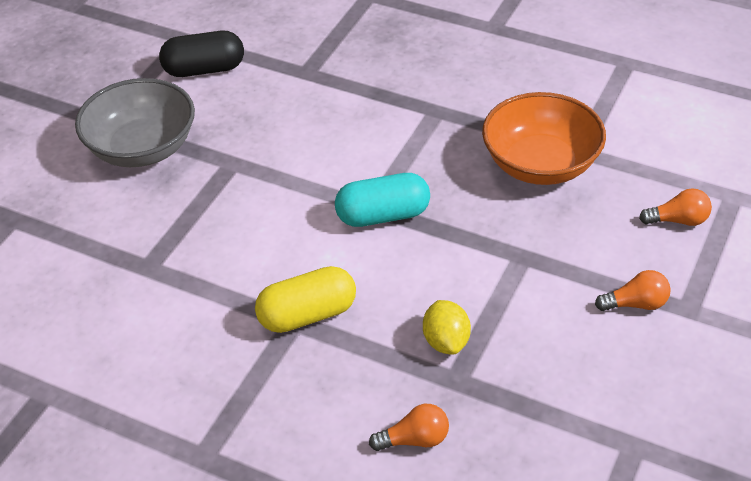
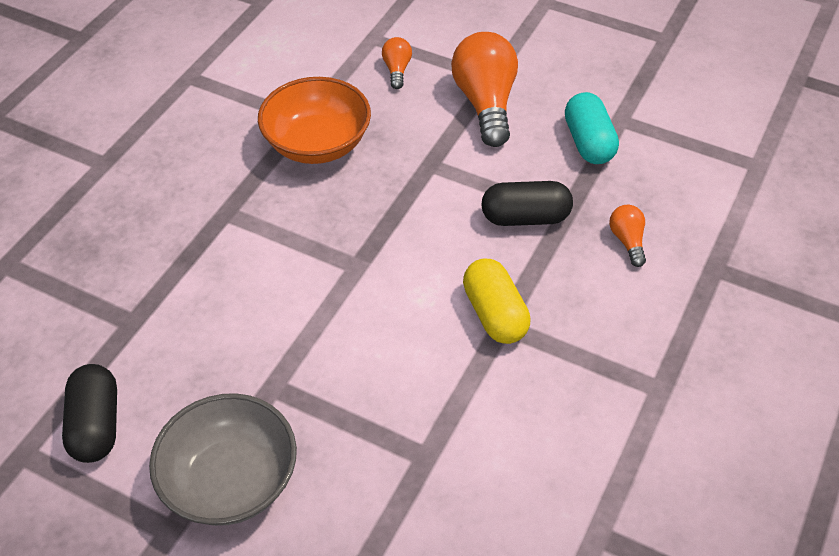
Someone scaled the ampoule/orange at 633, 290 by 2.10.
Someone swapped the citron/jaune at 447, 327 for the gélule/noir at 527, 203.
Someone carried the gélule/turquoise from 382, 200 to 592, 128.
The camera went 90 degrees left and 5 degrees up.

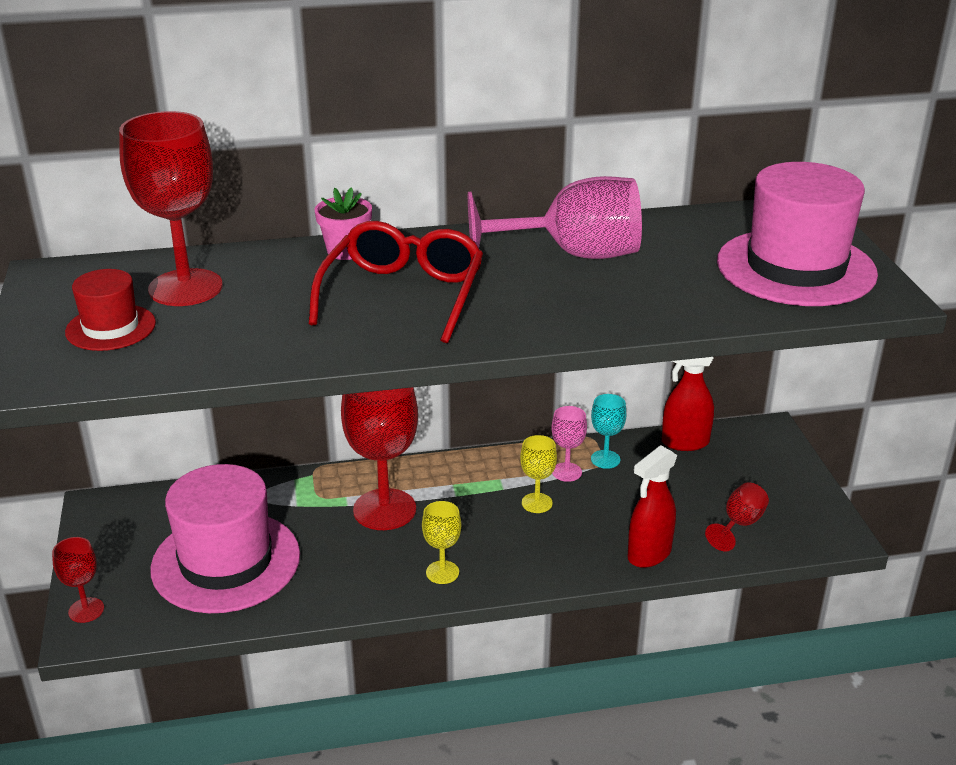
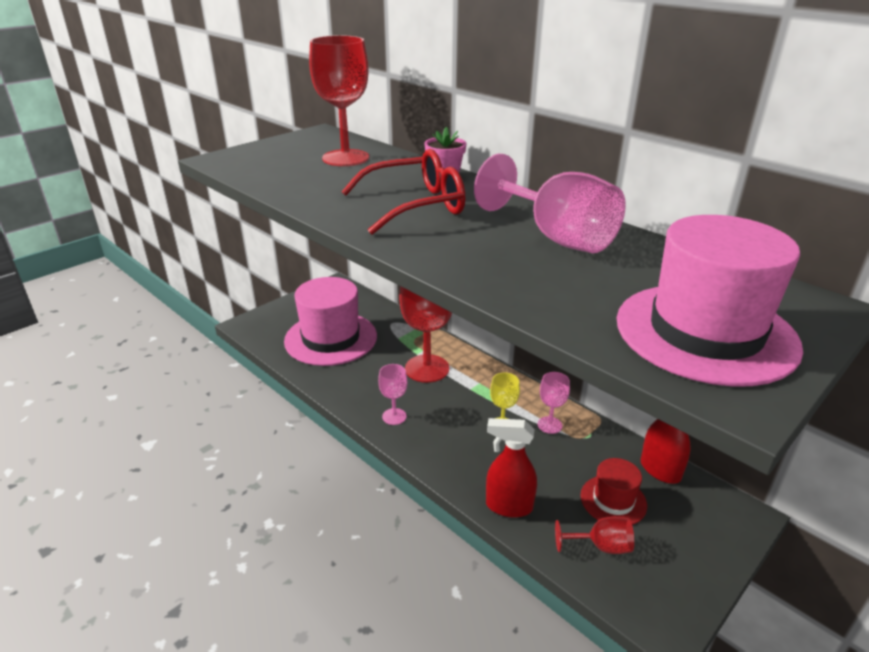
Someone repainted the verre à pied/jaune at 441, 542, which became the verre à pied/rose at 393, 394.
Someone carried the chapeau/rouge from 110, 310 to 613, 491.
Someone took away the verre à pied/rouge at 78, 580.
Someone took away the verre à pied/turquoise at 608, 431.
The camera went 55 degrees right and 0 degrees up.

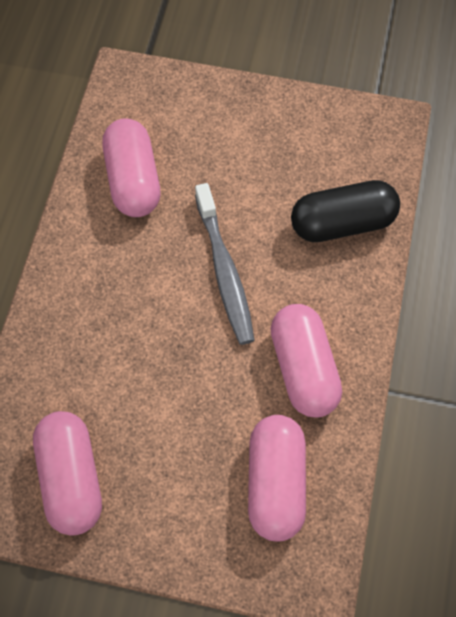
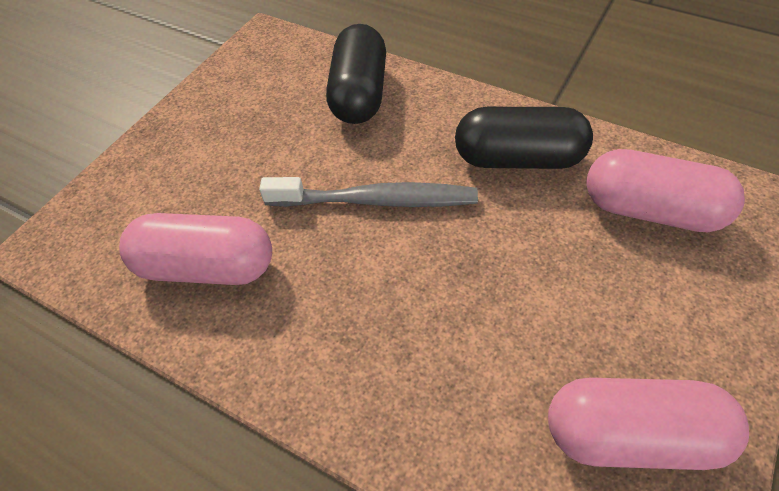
Someone repainted the gélule/rose at 306, 361, which became the gélule/noir at 524, 138.
The camera went 70 degrees left and 10 degrees down.

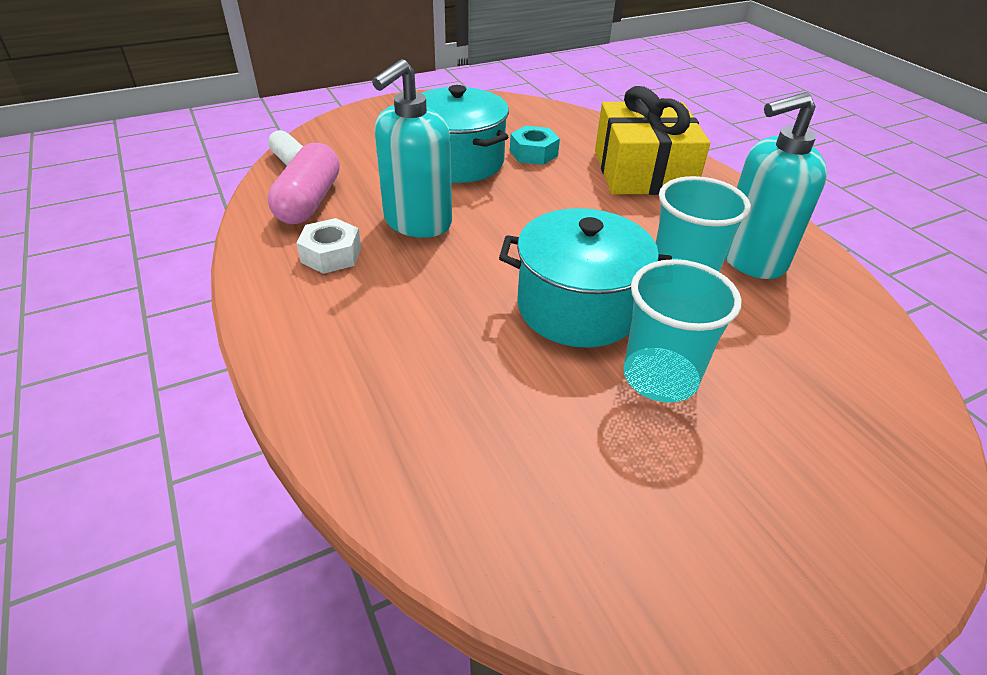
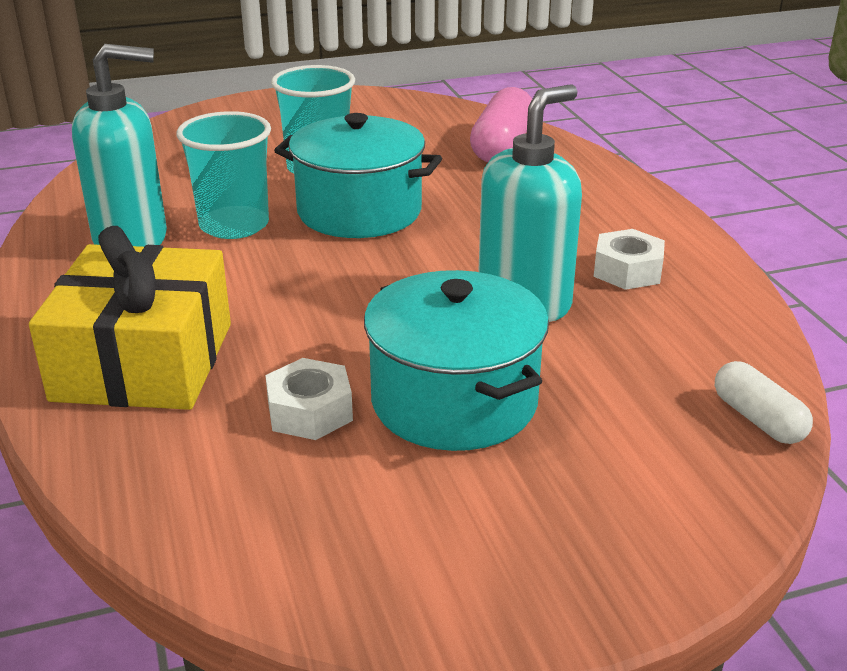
Someone repainted the écrou/turquoise at 535, 145, which became the écrou/blanc at 309, 399.
Someone carried the gélule/rose from 304, 183 to 501, 124.
The camera went 170 degrees left and 10 degrees down.

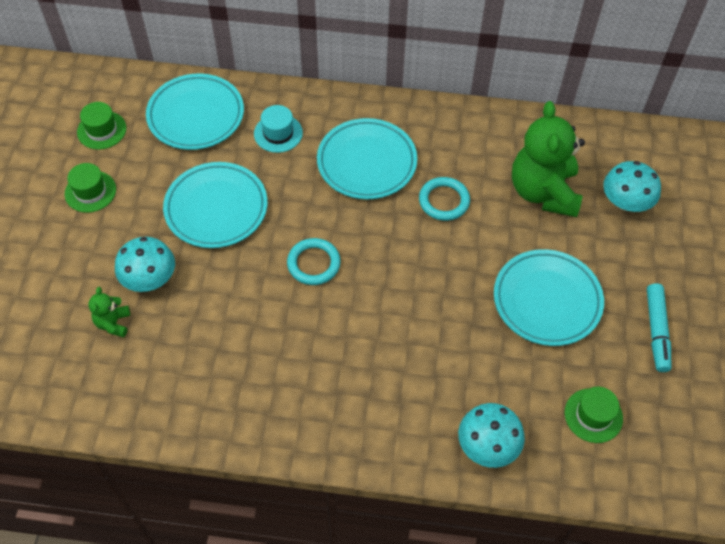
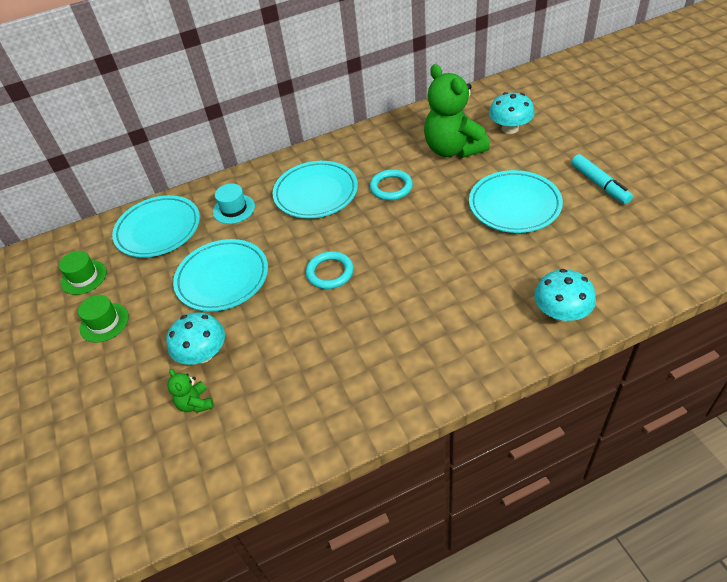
Someone took away the chapeau/vert at 594, 415.
The camera went 25 degrees left and 10 degrees down.

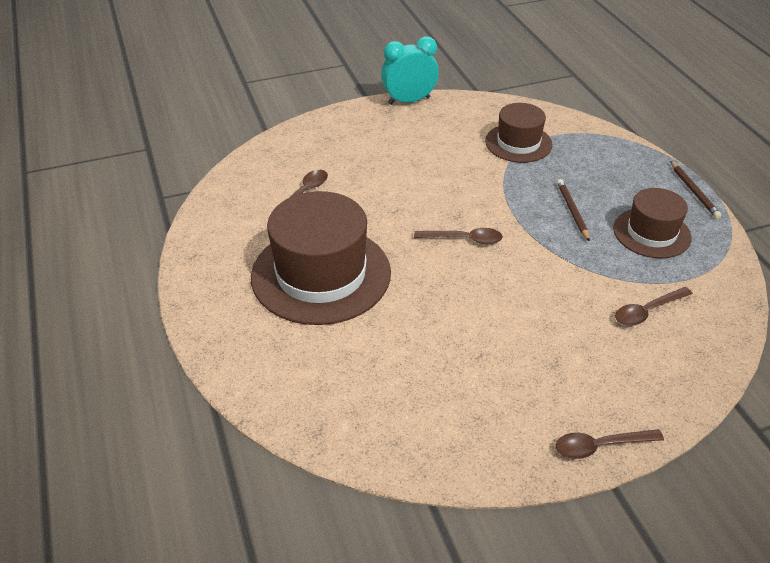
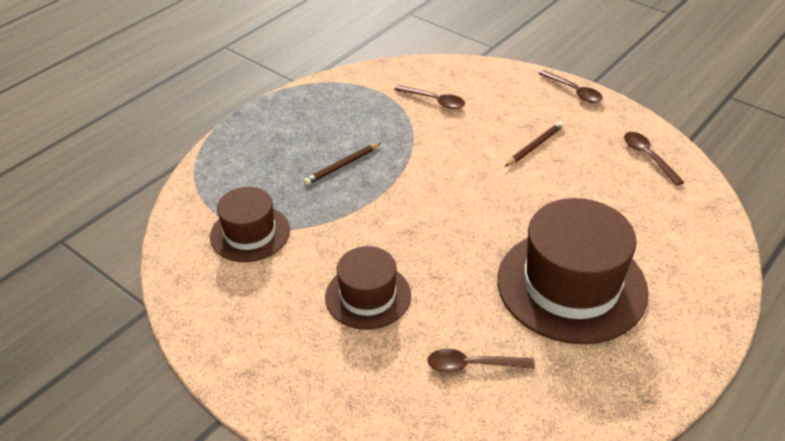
Someone carried the chapeau/marron from 652, 223 to 368, 288.
Someone carried the crayon/marron from 695, 190 to 534, 144.
Someone carried the cuillère/marron from 458, 236 to 654, 159.
Someone took away the réveil/turquoise at 410, 70.
The camera went 120 degrees left and 0 degrees up.

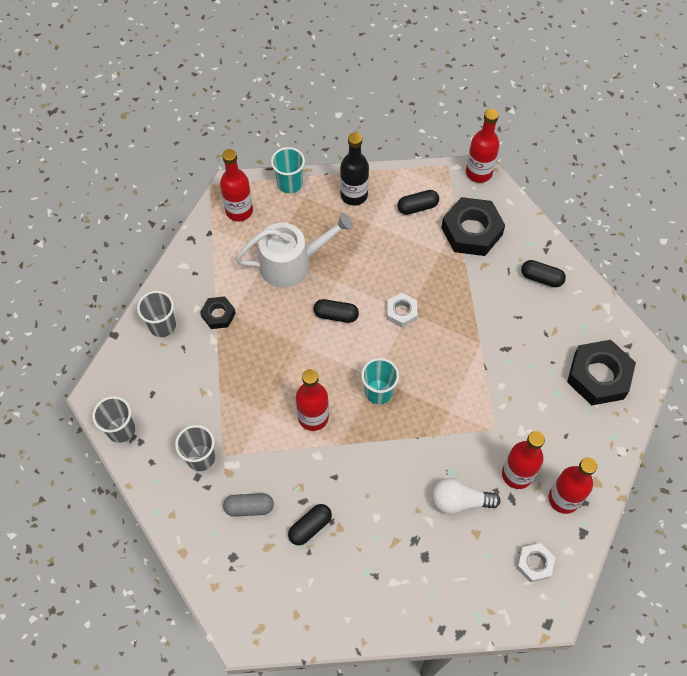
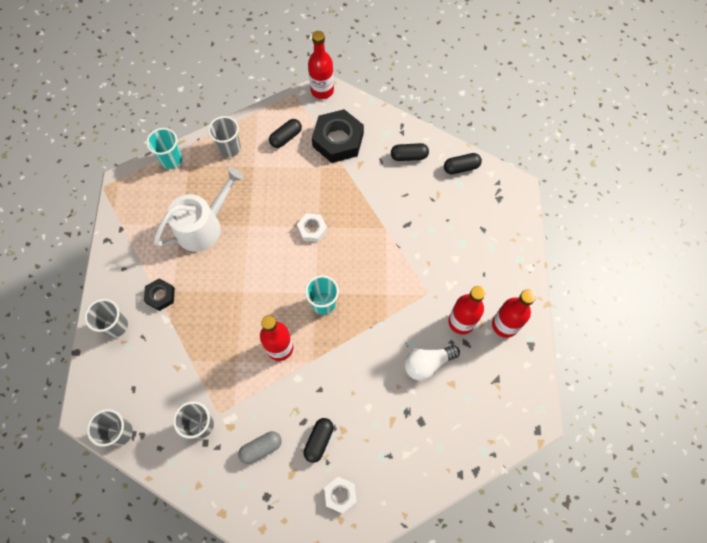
Someone swapped the bouteille/noir at 354, 169 for the gobelet/gris at 224, 136.
Someone carried the écrou/blanc from 535, 563 to 340, 495.
Someone carried the gélule/noir from 336, 311 to 463, 163.
Someone took away the bouteille/rouge at 236, 185.
Someone took away the écrou/noir at 601, 372.
The camera went 25 degrees left and 5 degrees up.

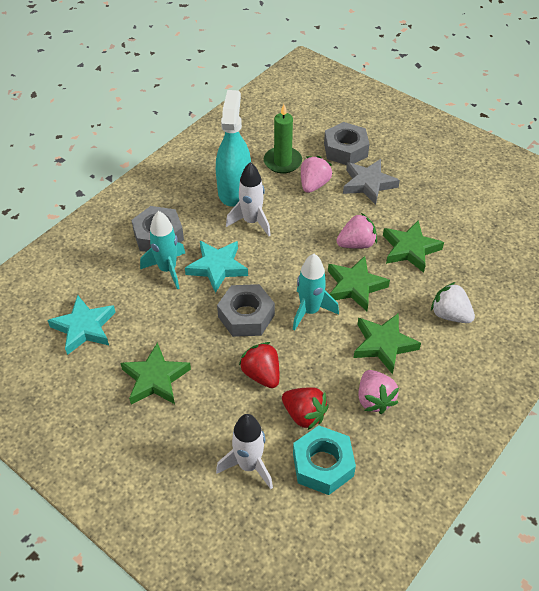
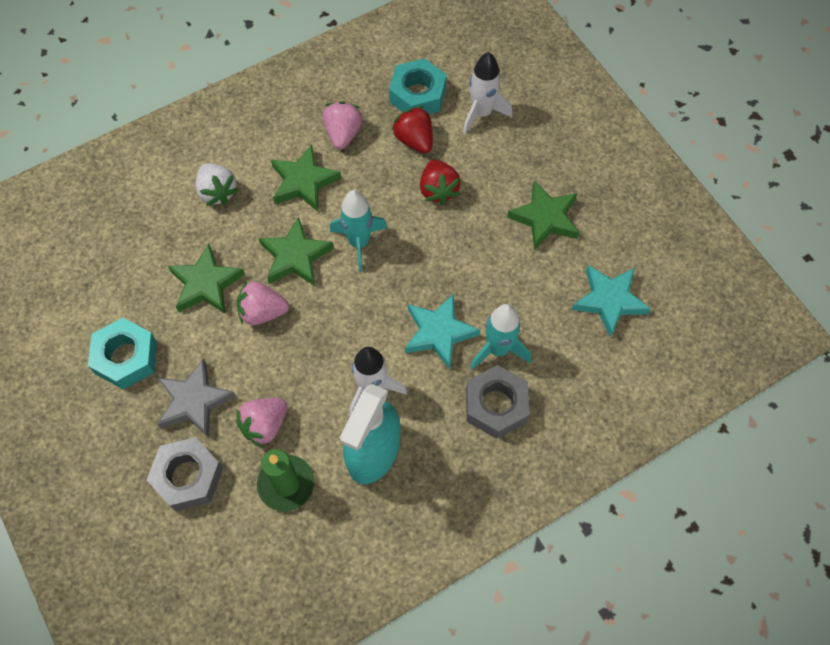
Someone put down the écrou/turquoise at 122, 353.
Someone took away the écrou/gris at 246, 310.
The camera went 160 degrees left and 15 degrees up.

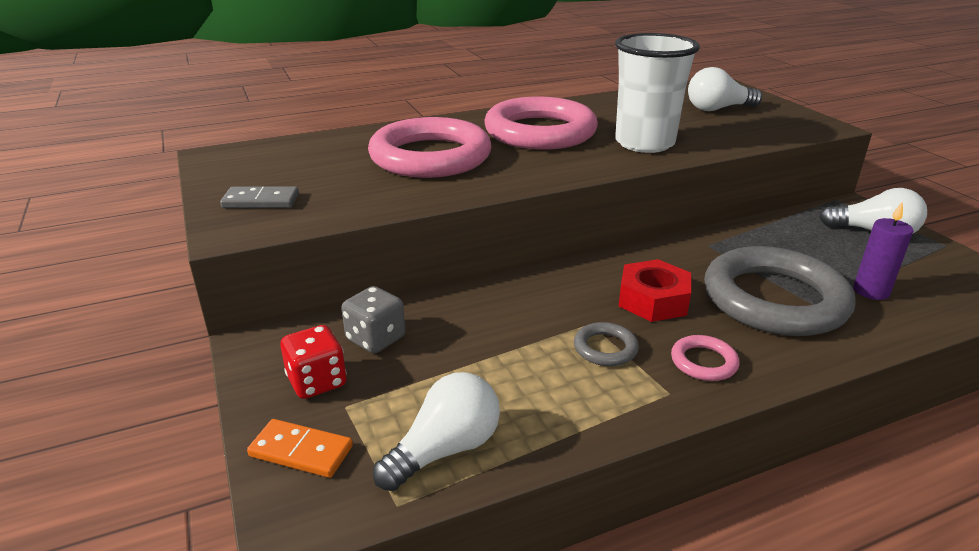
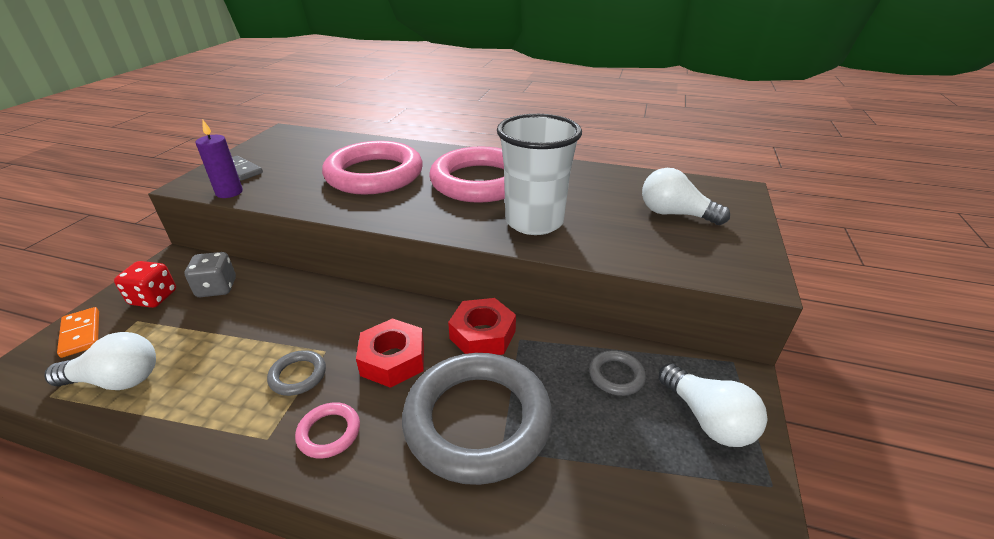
Someone carried the bougie/violet from 883, 250 to 219, 159.
Someone put down the écrou/rouge at 482, 326.
Someone put down the anneau/gris at 617, 373.
The camera went 40 degrees right and 5 degrees up.

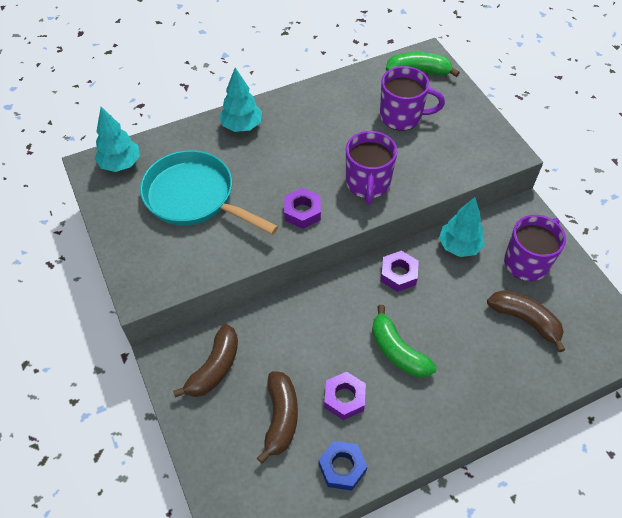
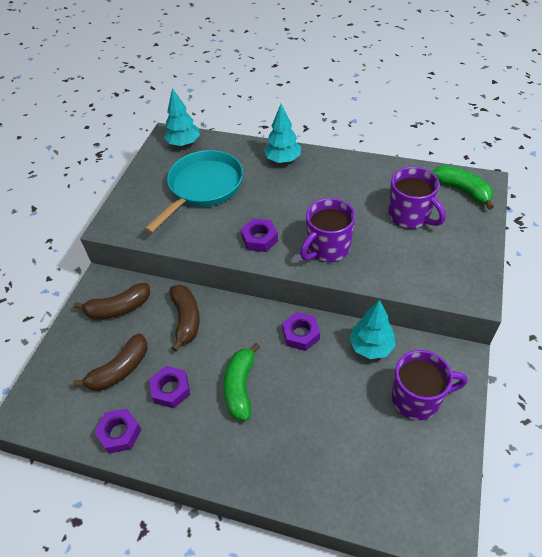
Someone repainted the écrou/bleu at 343, 466, which became the écrou/violet at 117, 431.
Someone rotated the poêle/turquoise at 209, 192 by 45 degrees clockwise.
Someone carried the banane/marron from 526, 321 to 185, 318.
The camera went 45 degrees right and 5 degrees down.

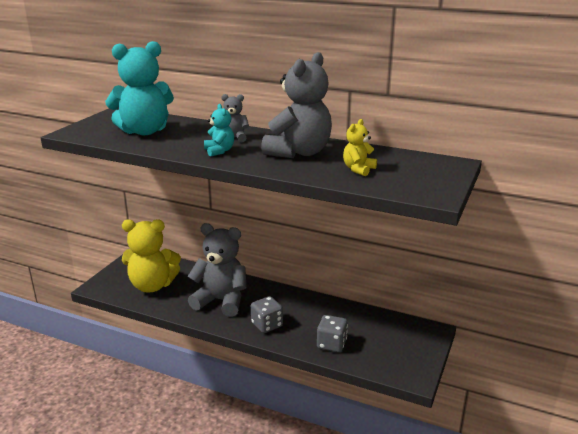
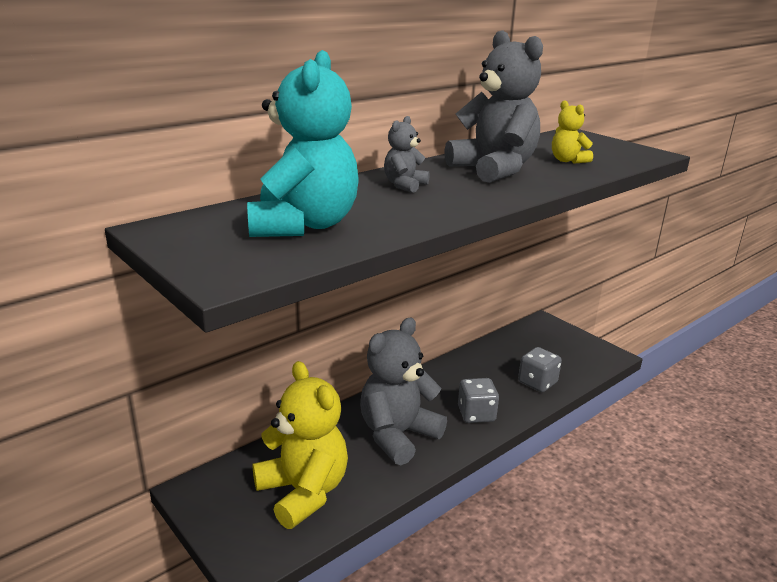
Someone rotated the ours en peluche/jaune at 151, 256 by 60 degrees counterclockwise.
Someone took away the ours en peluche/turquoise at 219, 130.
The camera went 65 degrees left and 0 degrees up.

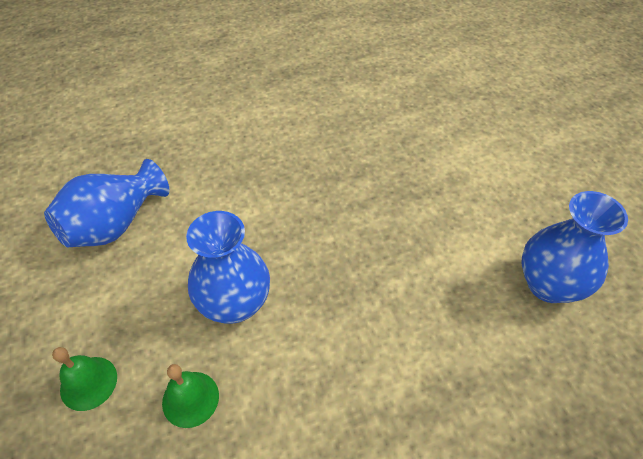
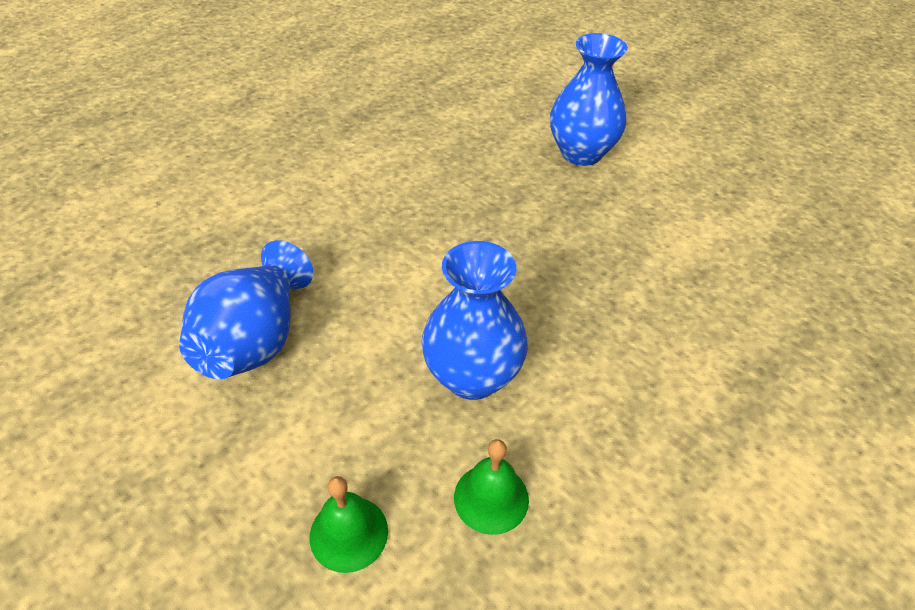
Someone carried the vase/bleu from 575, 247 to 589, 99.
The camera went 25 degrees left and 5 degrees down.

